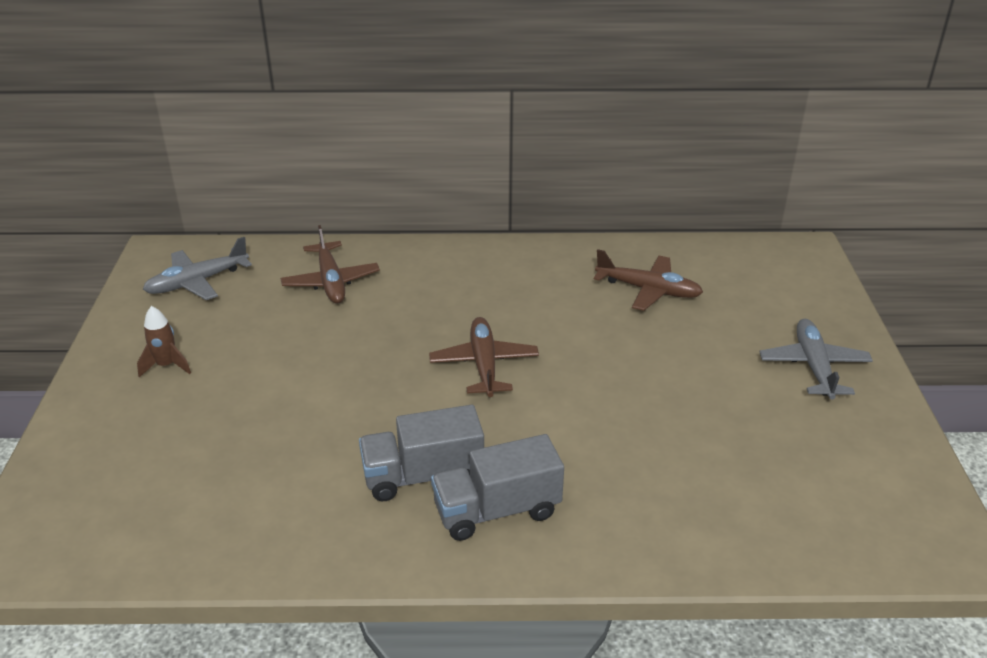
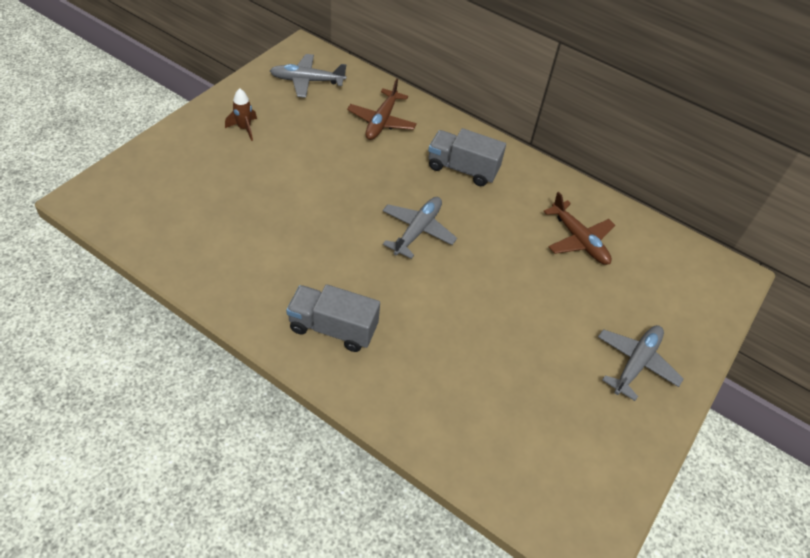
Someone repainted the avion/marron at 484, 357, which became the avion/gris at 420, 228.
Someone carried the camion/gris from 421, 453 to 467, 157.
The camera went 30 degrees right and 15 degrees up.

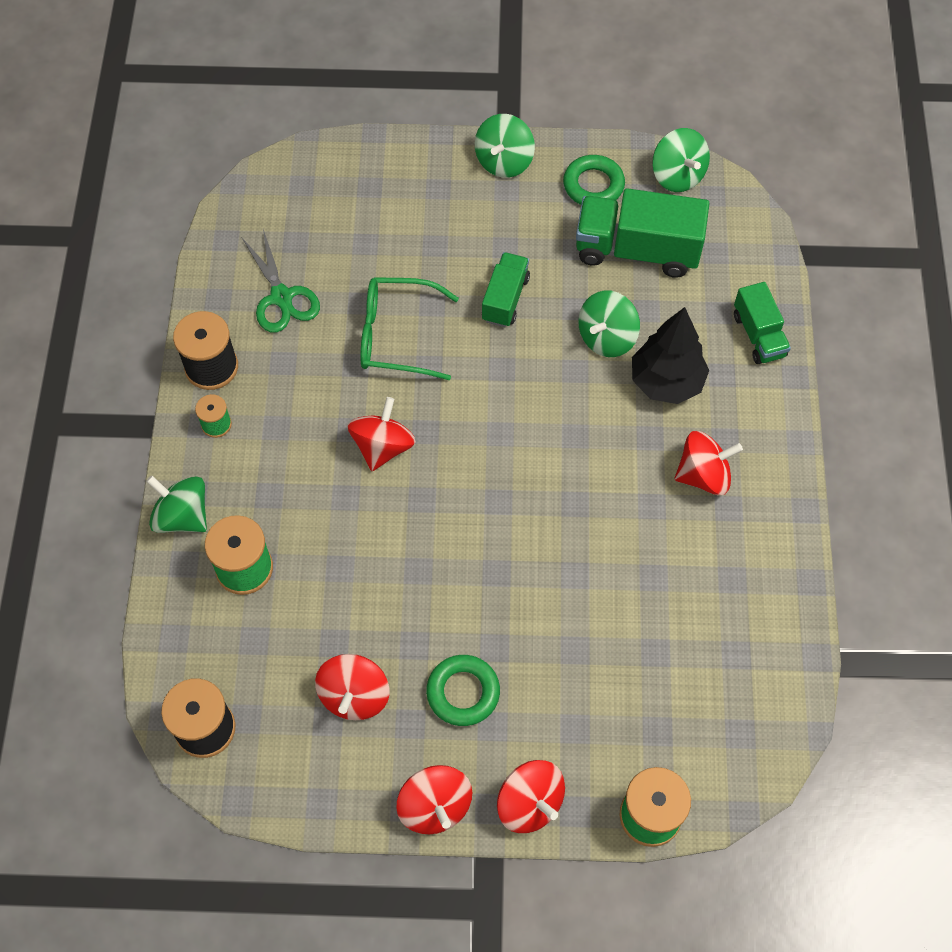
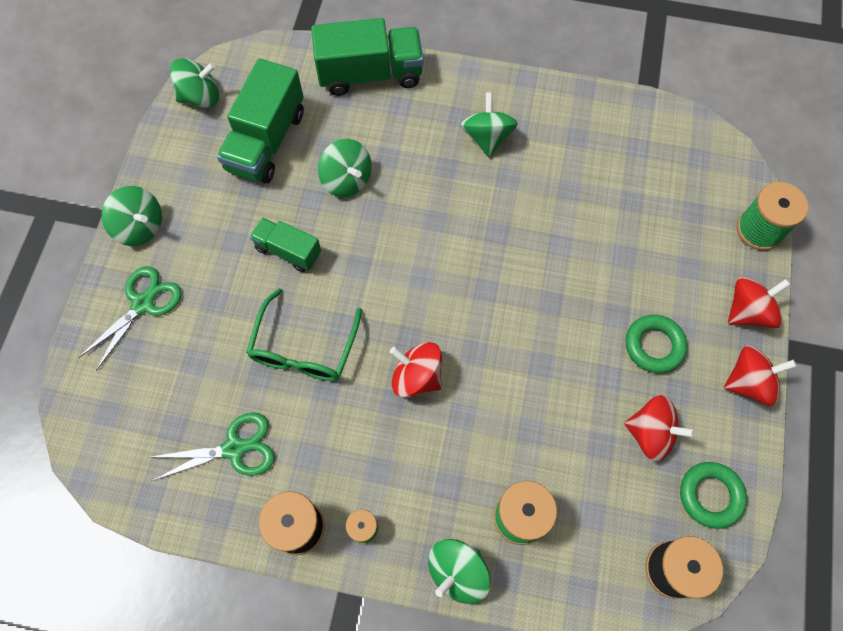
Someone put down the ciseaux/vert at 130, 318.
Someone scaled the camion/vert at 762, 323 by 1.73.
Someone repainted the toupie/rouge at 709, 463, which became the toupie/vert at 489, 124.
Someone carried the anneau/vert from 594, 180 to 713, 495.
Someone took away the arbre/noir at 670, 355.
The camera went 80 degrees left and 5 degrees up.

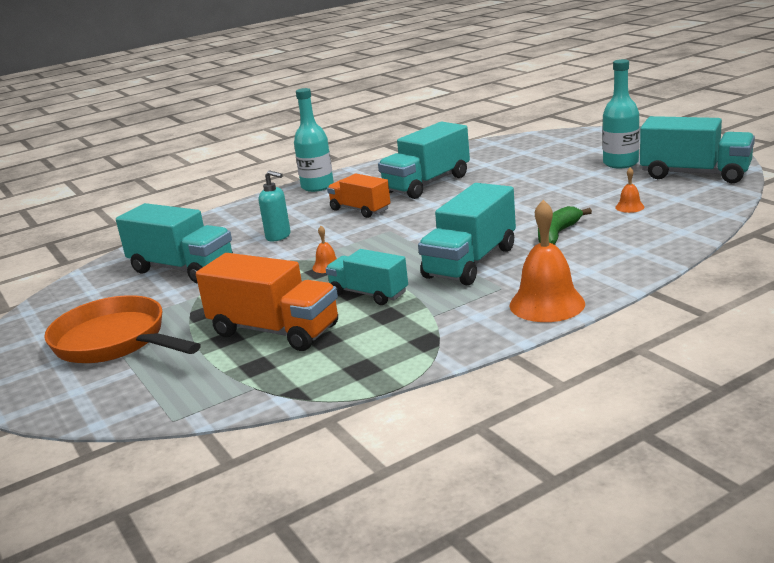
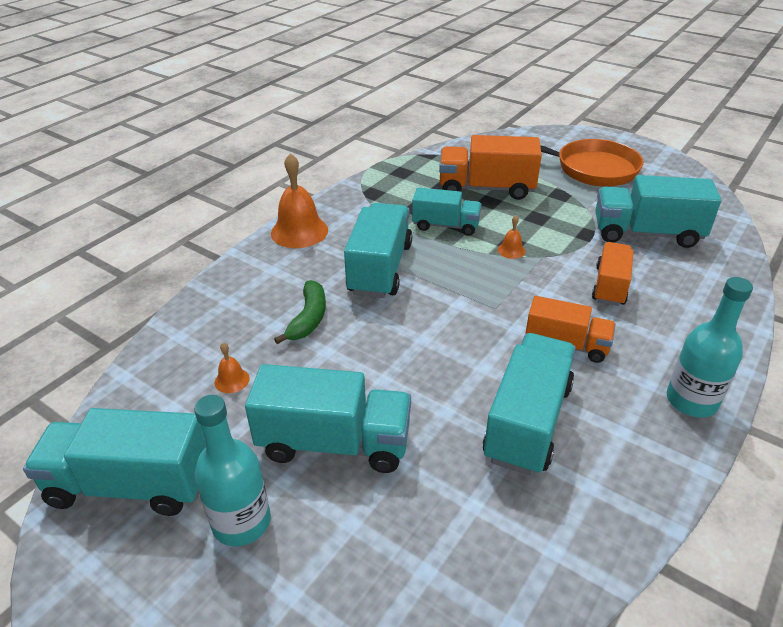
Someone put down the camion/turquoise at 328, 418.
Someone swapped the distributeur de savon/turquoise at 275, 205 for the camion/orange at 613, 274.
The camera went 155 degrees right and 15 degrees up.

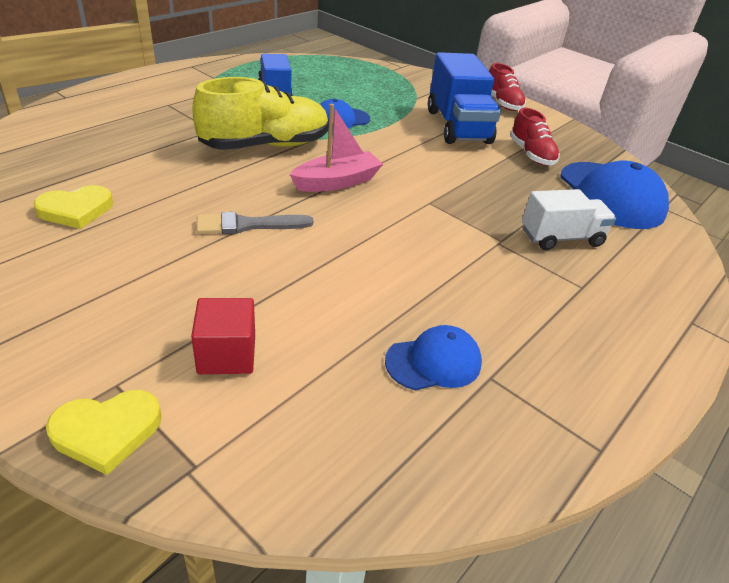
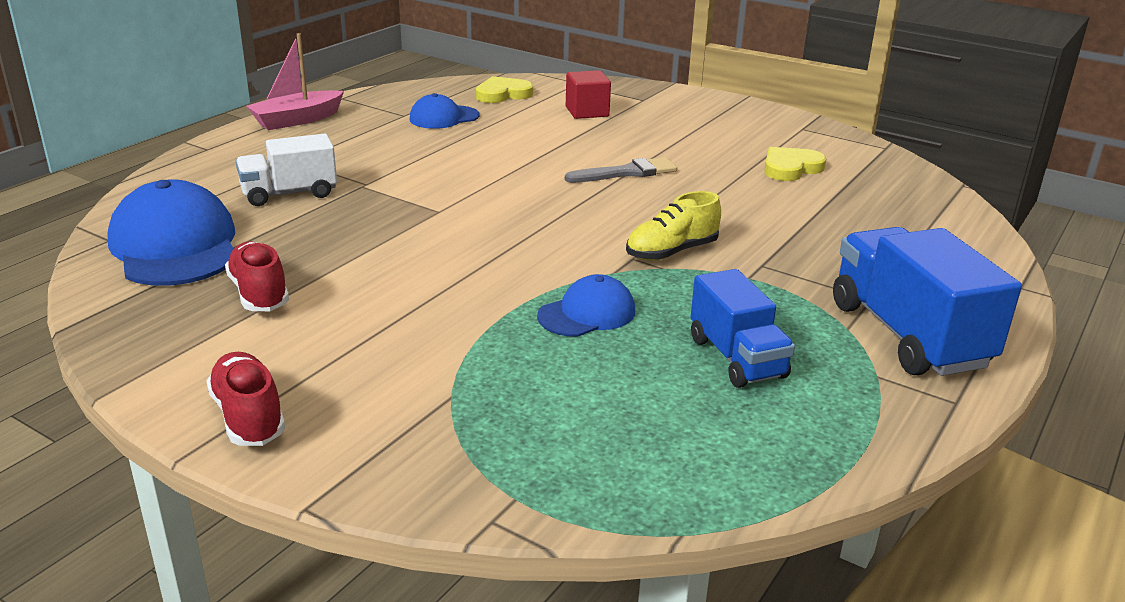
Someone carried the bateau/rose from 336, 148 to 295, 81.
Someone carried the cœur/jaune from 104, 432 to 504, 89.
Someone scaled the chaussure/jaune at 260, 113 by 0.57.
Someone carried the camion/bleu from 464, 98 to 927, 301.
The camera went 175 degrees right and 10 degrees down.

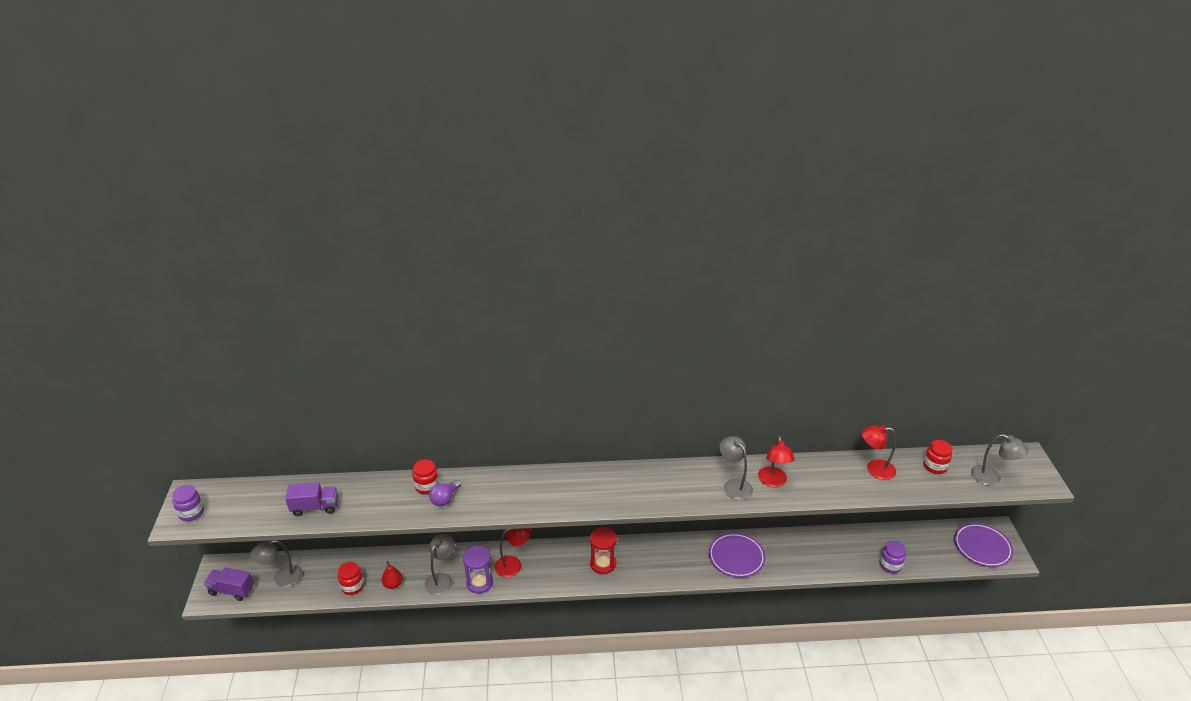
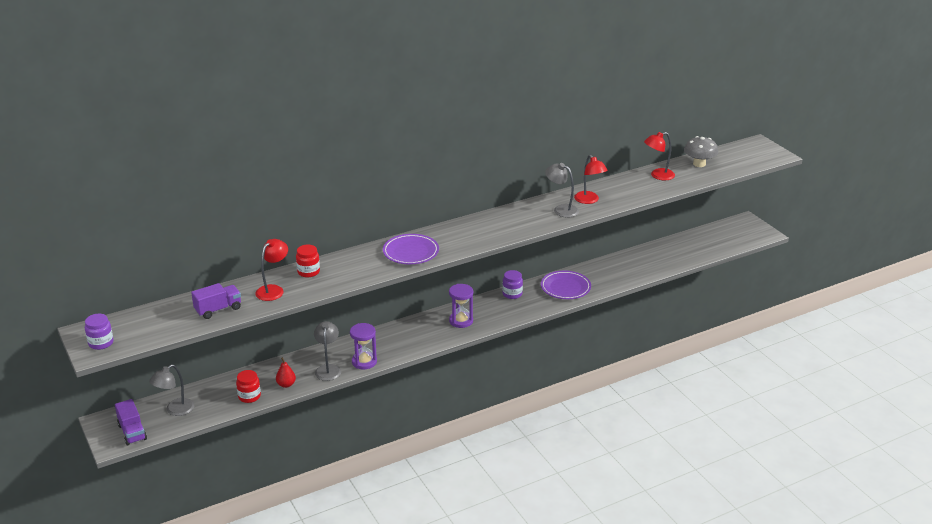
Someone rotated the camion/violet at 229, 584 by 105 degrees counterclockwise.
Someone carried the lampe/rouge from 512, 552 to 271, 270.
Someone carried the assiette/violet from 984, 545 to 411, 249.
Someone repainted the sablier/rouge at 603, 550, which became the sablier/violet at 461, 306.
Someone carried the bocal/violet from 892, 557 to 512, 284.
Someone swapped the bocal/rouge at 938, 457 for the champignon/gris at 701, 151.
Someone took away the ampoule/violet at 445, 493.
Someone took away the lampe/gris at 1000, 460.
The camera went 25 degrees left and 5 degrees down.

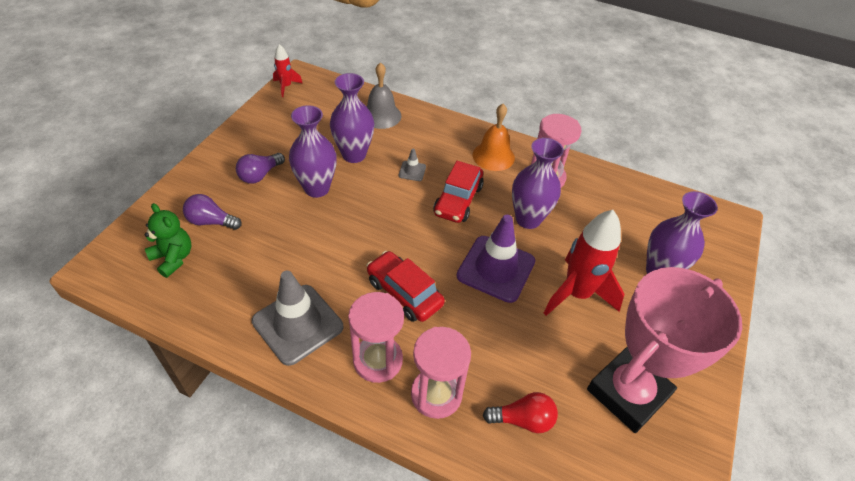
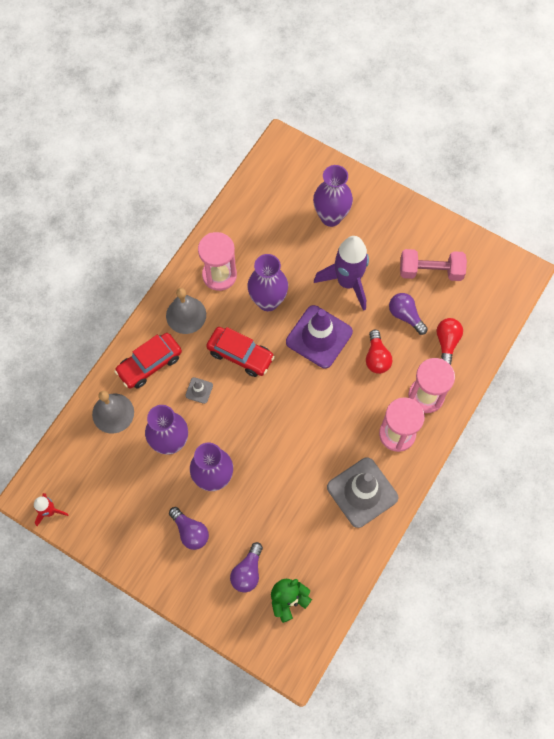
Someone carried the voiture/rouge from 405, 286 to 148, 360.
Someone repainted the cloche/orange at 494, 137, which became the cloche/gris at 186, 311.
Someone repainted the fusée/rouge at 584, 263, which became the fusée/violet at 341, 273.
Someone put down the ampoule/rouge at 379, 351.
Someone put down the ampoule/violet at 408, 314.
Someone swapped the trophée/rose at 664, 350 for the haltère/rose at 433, 265.
The camera went 80 degrees left and 20 degrees up.

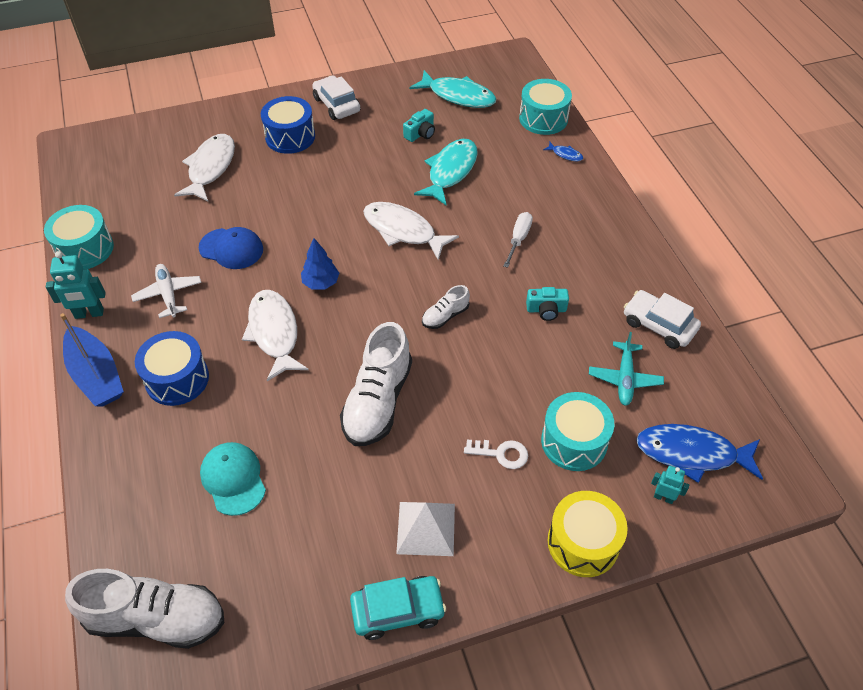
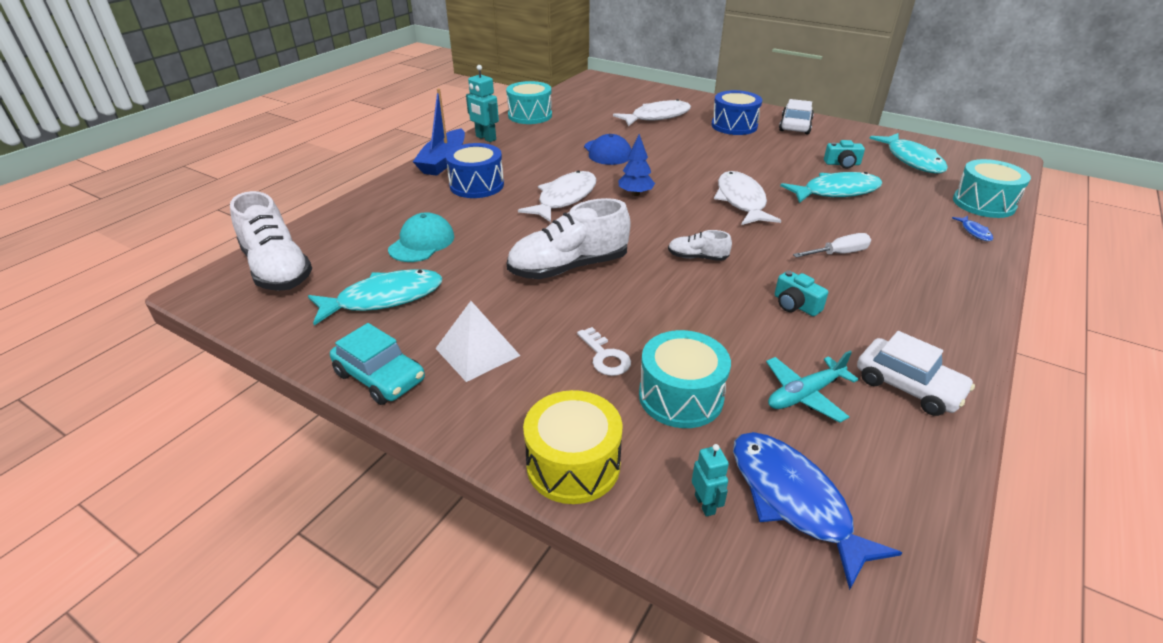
Someone put down the poisson/turquoise at 375, 297.
Someone rotated the voiture/blanc at 662, 319 by 135 degrees clockwise.
Someone took away the avion/blanc at 166, 291.
The camera went 50 degrees right and 15 degrees down.

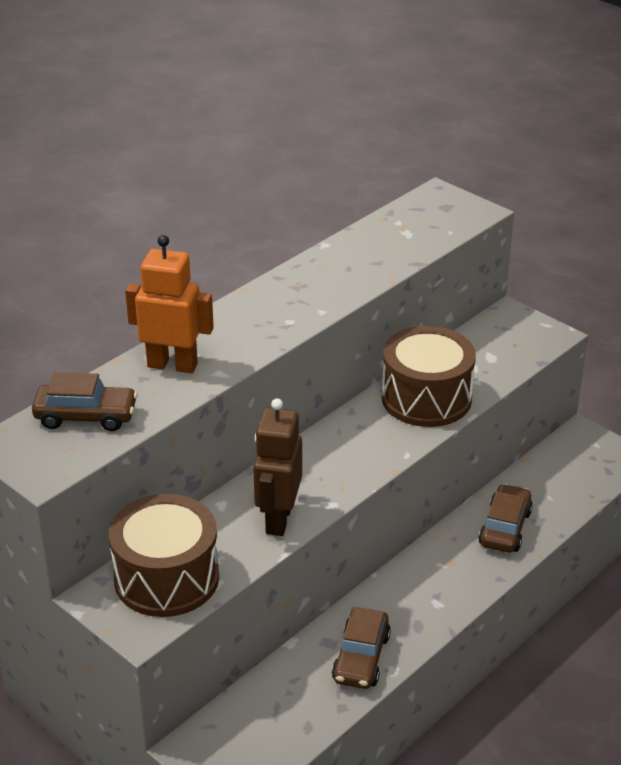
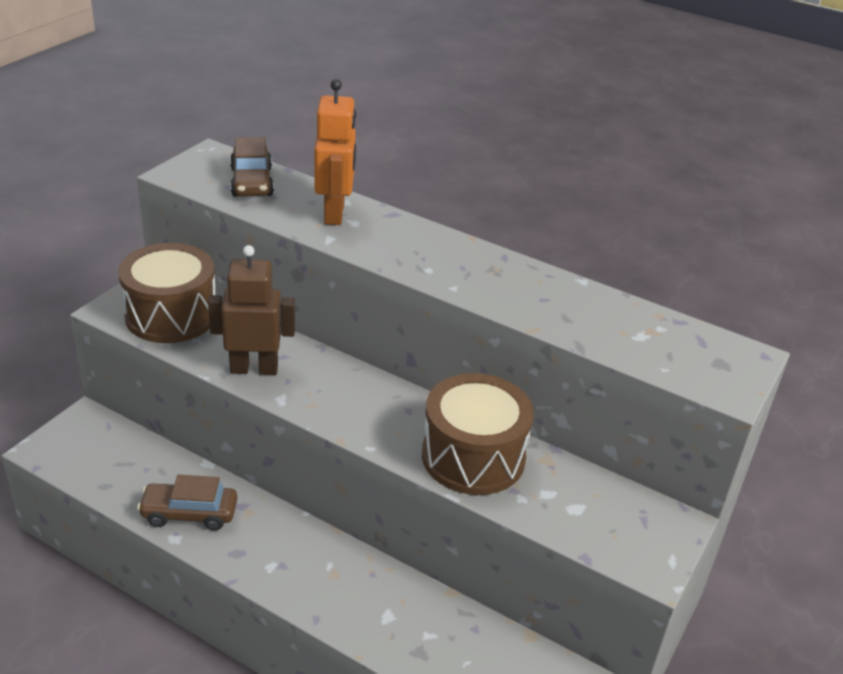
Someone took away the voiture/marron at 506, 518.
The camera went 75 degrees right and 0 degrees up.

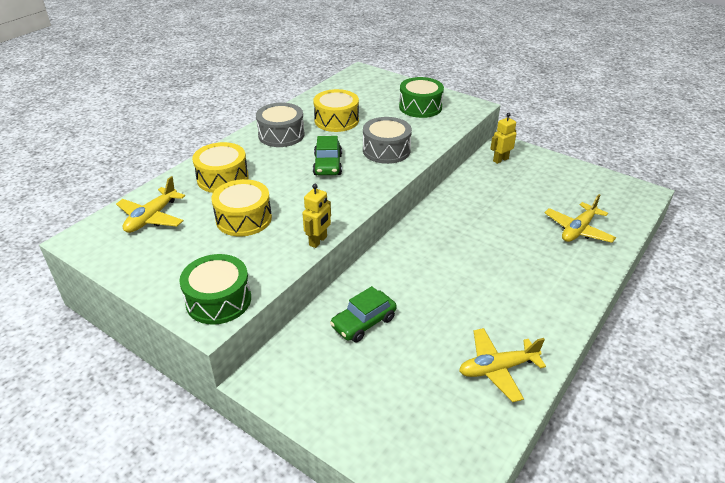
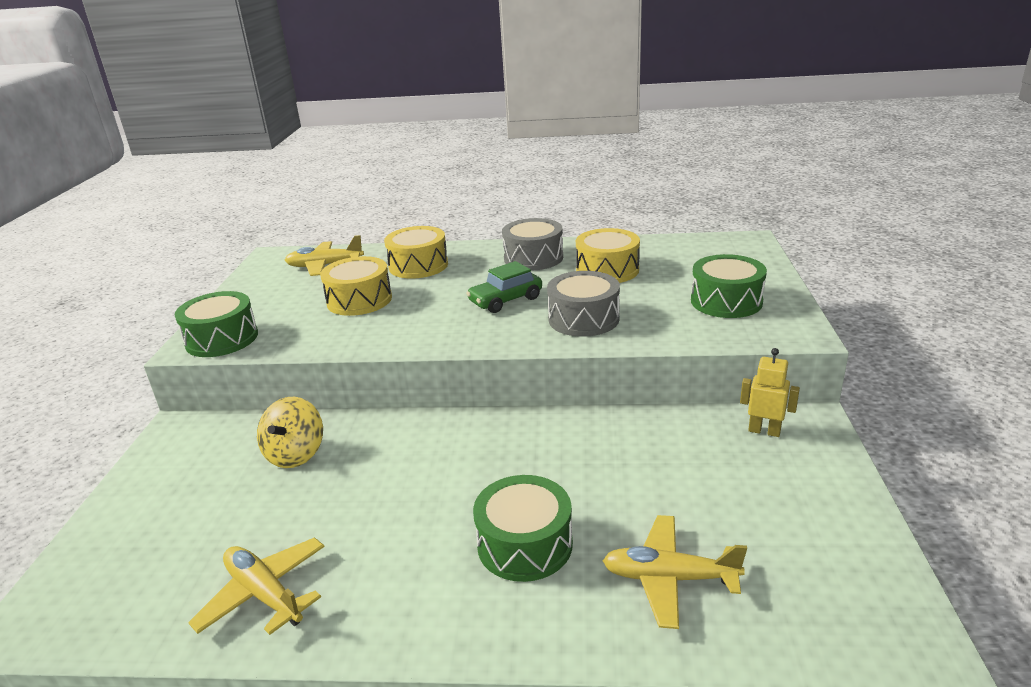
Someone swapped the voiture/vert at 363, 314 for the toupie/jaune at 290, 432.
Someone put down the tambour/vert at 523, 528.
Someone took away the robot/jaune at 317, 216.
The camera went 60 degrees right and 10 degrees down.

